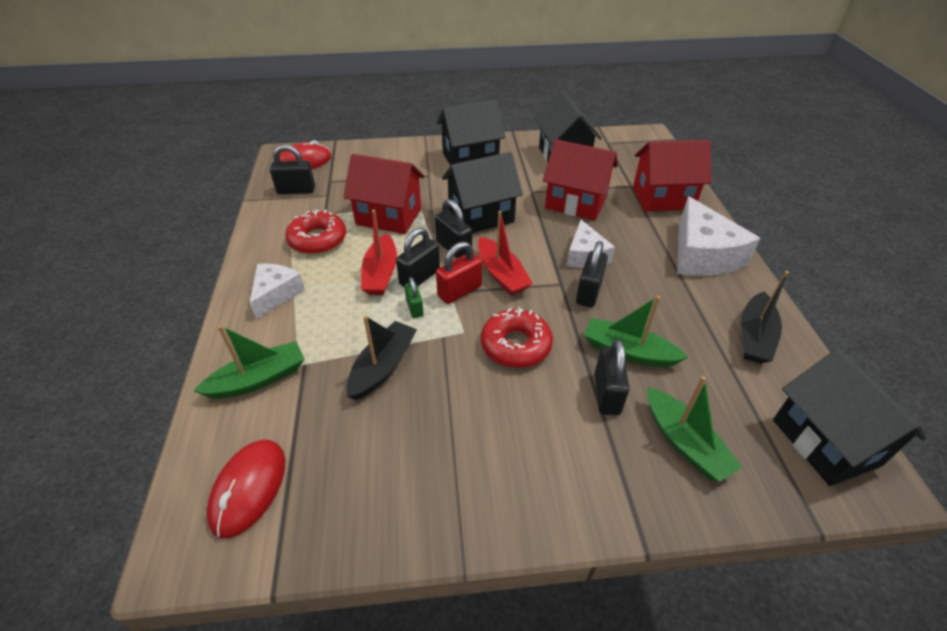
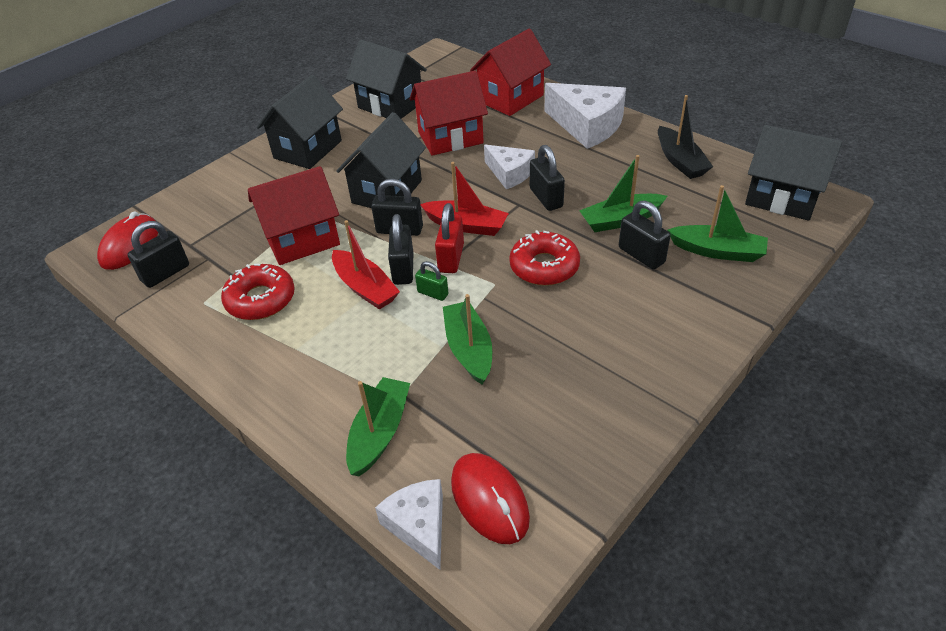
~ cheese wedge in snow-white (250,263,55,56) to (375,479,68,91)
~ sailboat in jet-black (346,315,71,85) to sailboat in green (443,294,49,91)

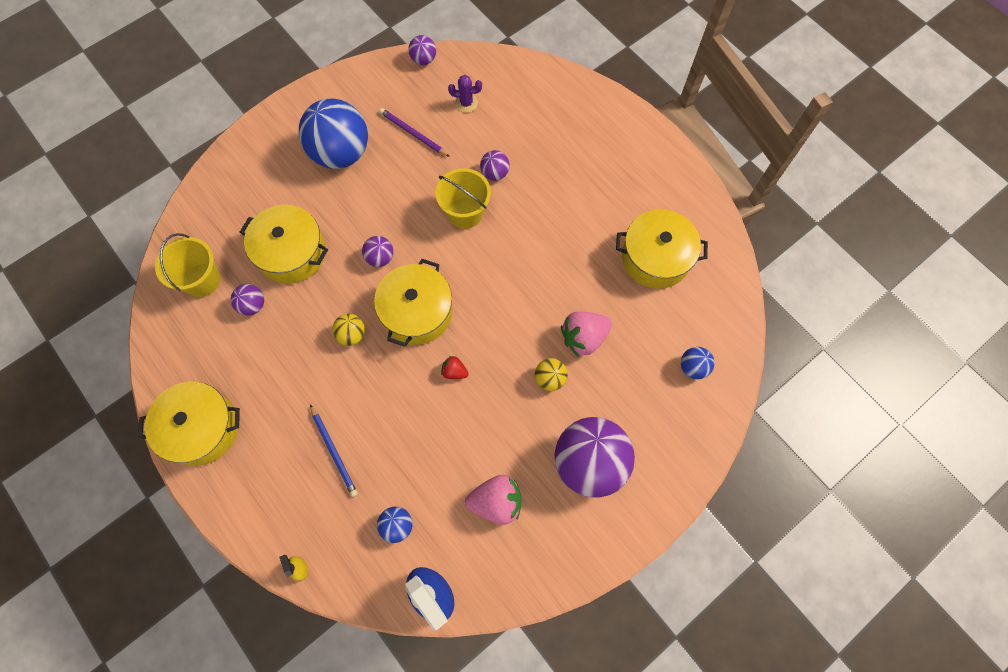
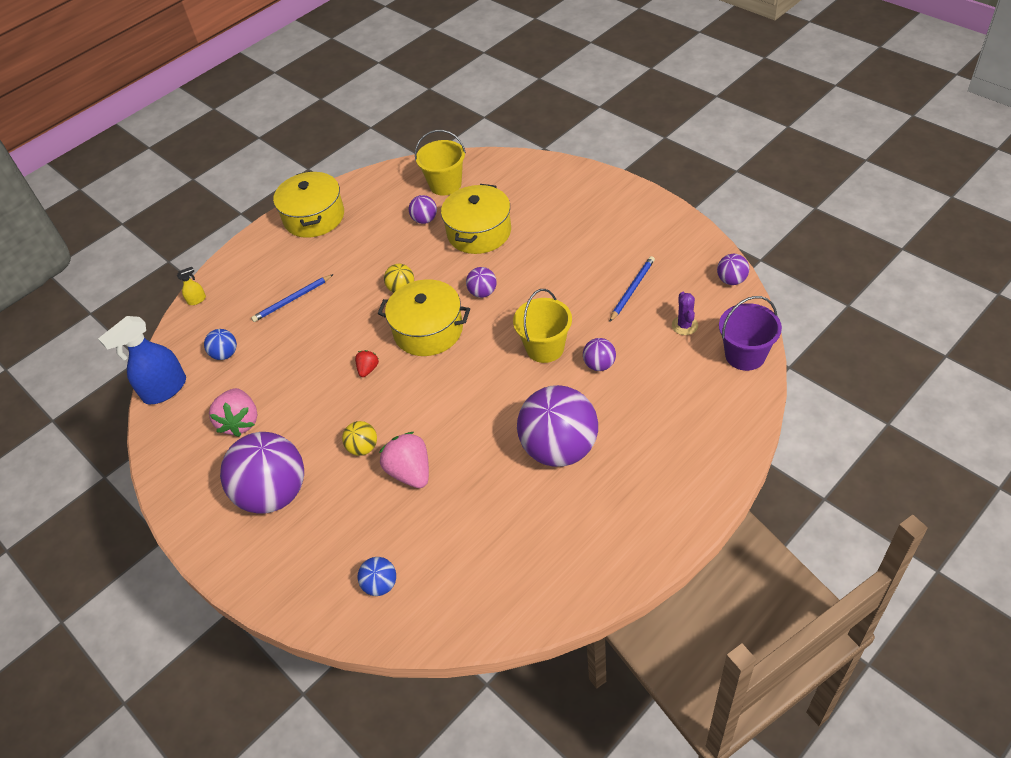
- play ball in cobalt (299,98,69,71)
- stockpot in bright yellow (616,209,92,80)
+ play ball in purple (517,385,81,82)
+ bucket in purple (719,296,63,75)
~ pencil in purple (379,108,71,49) to pencil in cobalt (609,256,46,66)

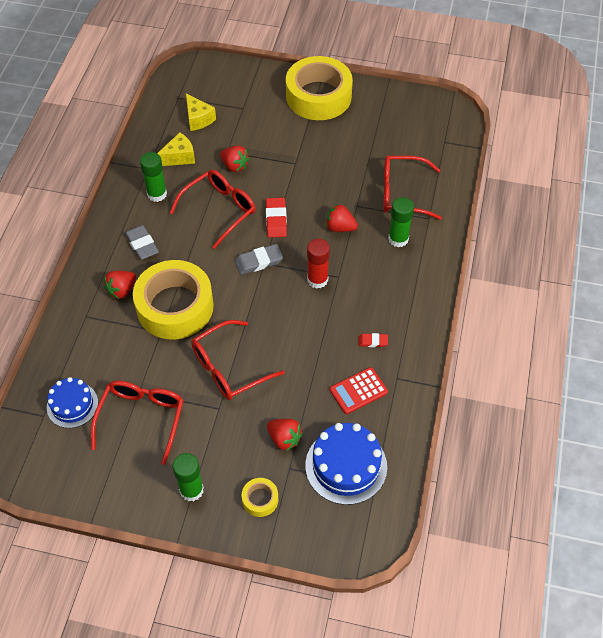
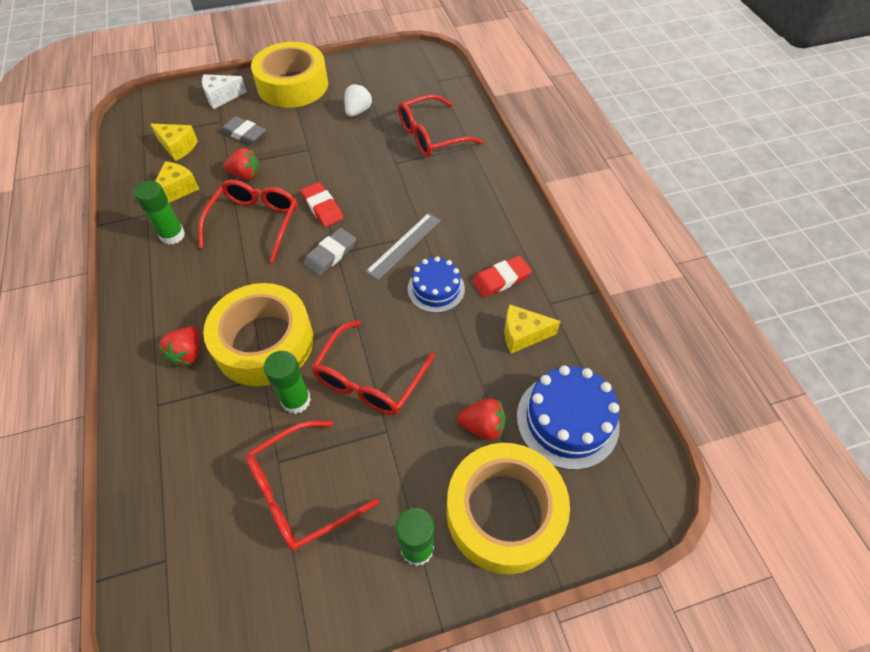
- berry in crimson (326,204,32,28)
+ cheese wedge in snow-white (202,74,45,35)
+ berry in snow-white (344,83,28,34)
~ cake in cobalt (47,377,51,51) to (408,256,57,57)
~ gum eraser in ash-grey (125,225,34,35) to (220,116,46,28)
~ glue in green (388,197,26,50) to (264,351,47,63)
~ glue in crimson (307,239,23,50) to measuring stick in ash-grey (365,213,76,67)
~ calculator in crimson (330,367,58,47) to cheese wedge in bright yellow (504,304,57,50)
~ glasses in crimson (91,381,93,84) = (246,421,133,130) 105 degrees counterclockwise
~ tape in bright yellow (242,478,36,39) = (446,443,124,131) x2.40
~ gum eraser in crimson (358,333,30,14) = (472,256,60,41) x1.66

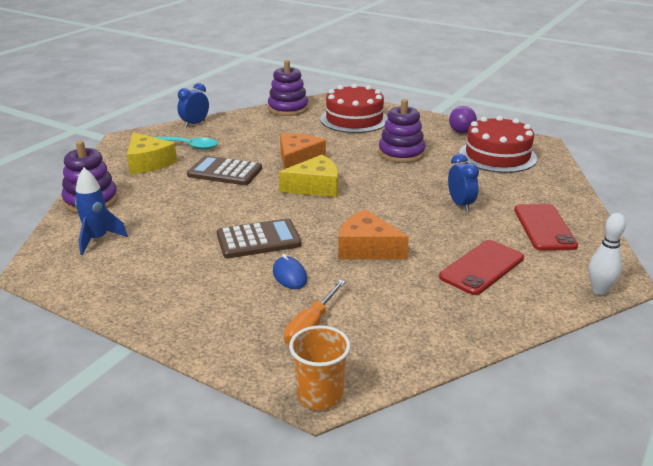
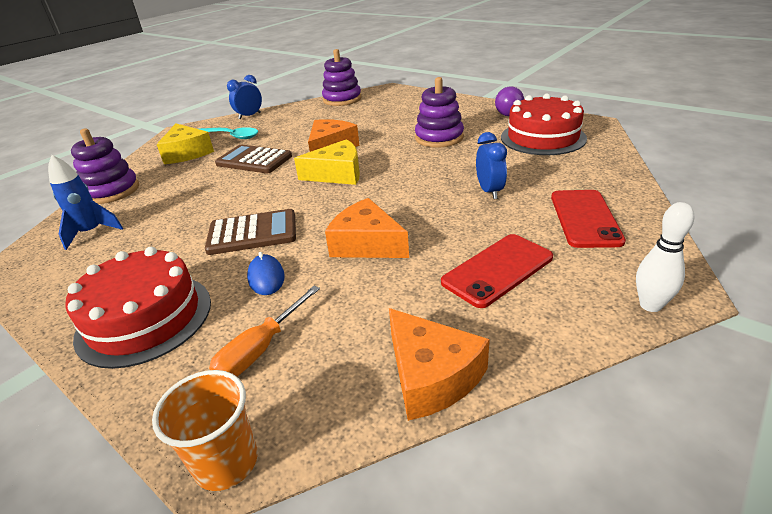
+ cheese wedge in orange-coloured (389,308,101,113)
~ cake in crimson (320,84,68,49) to (65,247,146,122)

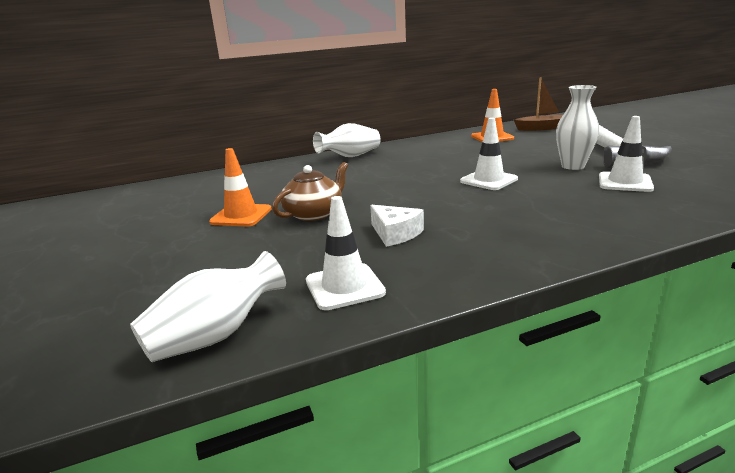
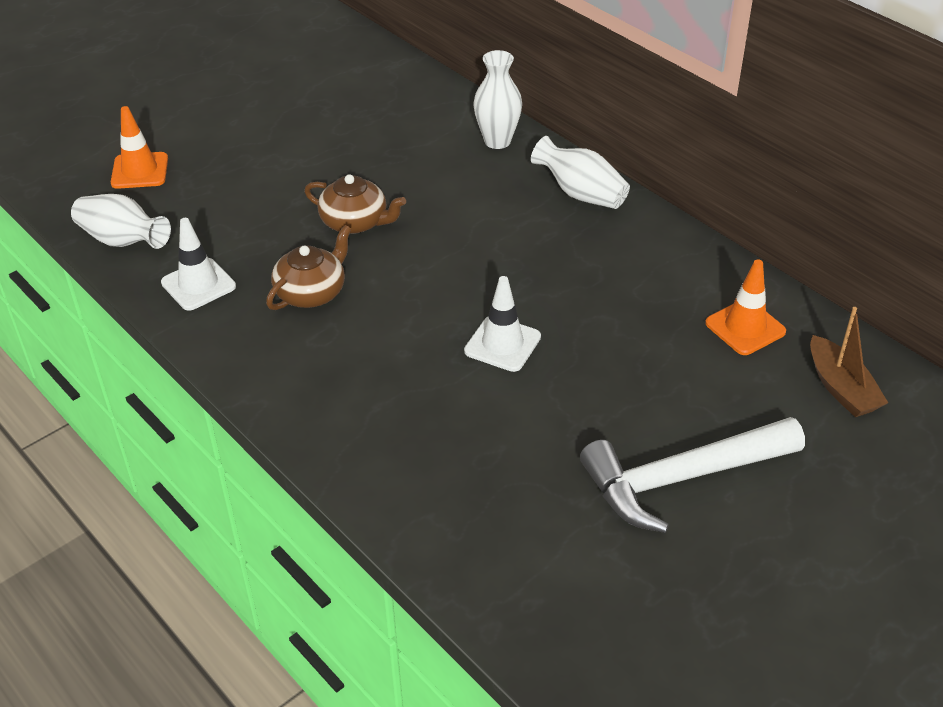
- safety cone in snow-white (599,116,55,76)
~ safety cone in orange-coloured (209,148,62,79) to (111,106,57,83)
~ flower vase in snow-white (556,85,43,85) to (474,50,48,99)
~ cheese wedge in snow-white (370,205,54,42) to teapot in brown (266,225,85,85)

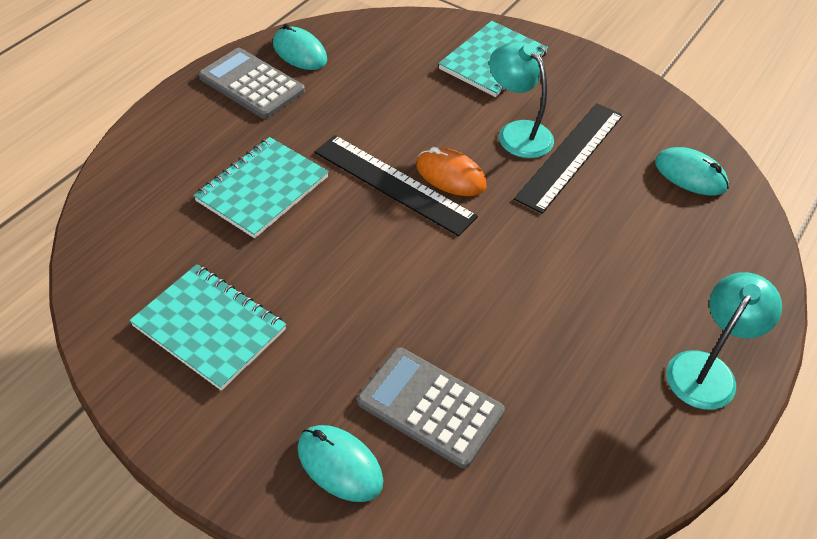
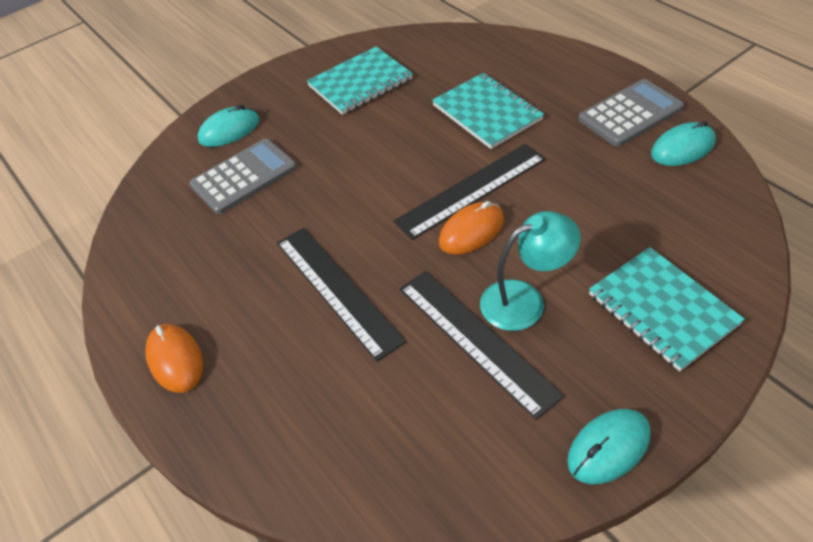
+ measuring stick in jet-black (277,228,129,133)
~ mouse in teal (655,147,74,49) to (567,409,84,75)
~ desk lamp in teal (666,272,116,138) to mouse in orange-coloured (145,324,58,69)

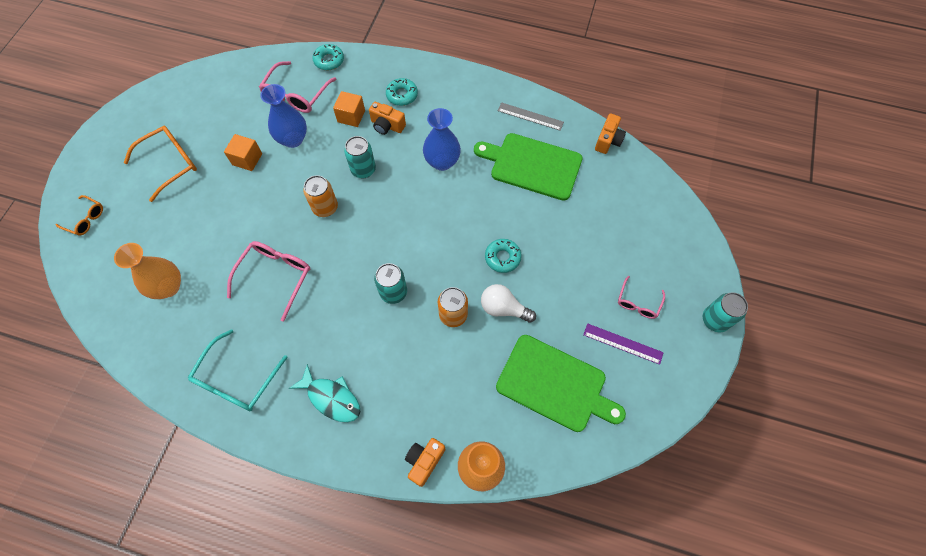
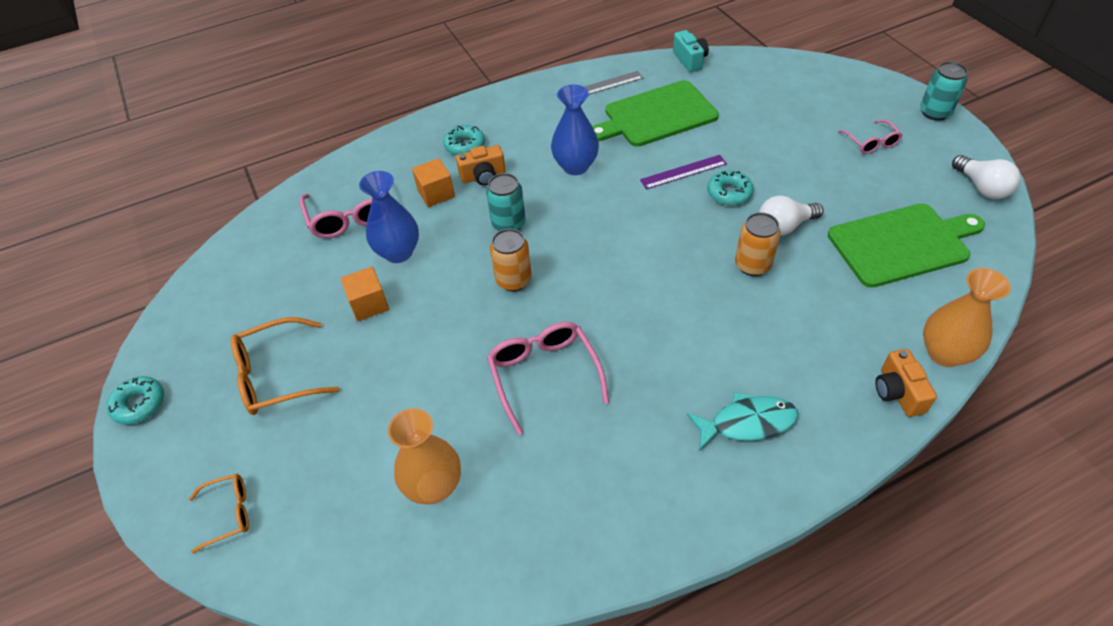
- glasses in teal (188,329,100,82)
- soda can in teal (374,263,33,41)
+ lightbulb in snow-white (952,155,69,44)
~ doughnut in teal (313,44,31,26) to (107,376,57,49)
~ measuring stick in purple (583,323,81,42) to (640,155,87,34)
~ photo camera in orange-coloured (595,113,31,41) to photo camera in teal (673,30,36,42)
~ glasses in orange-coloured (124,126,73,76) = (231,317,108,98) 120 degrees counterclockwise

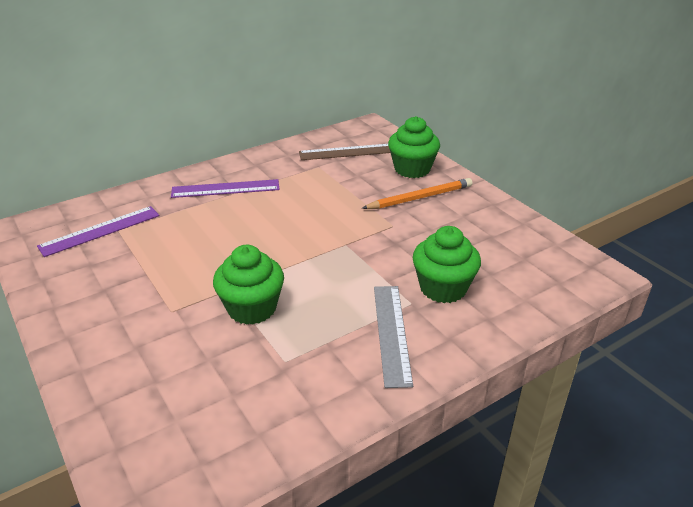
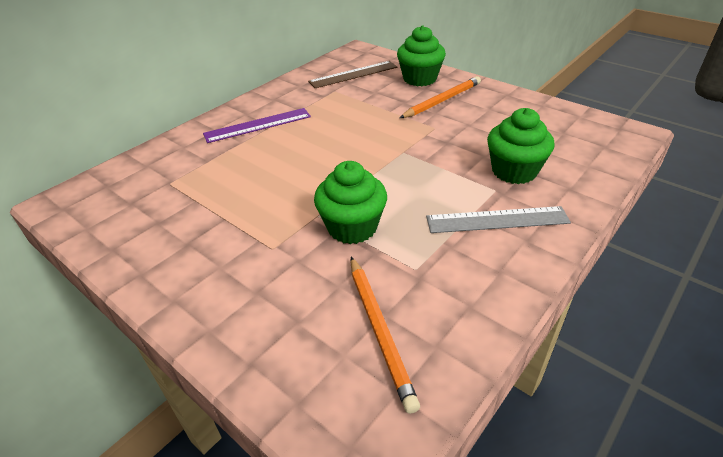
- measuring stick in purple (37,206,122,51)
+ pencil in orange-coloured (351,257,69,157)
~ measuring stick in ash-grey (374,286,39,102) = (426,206,145,27) 75 degrees counterclockwise

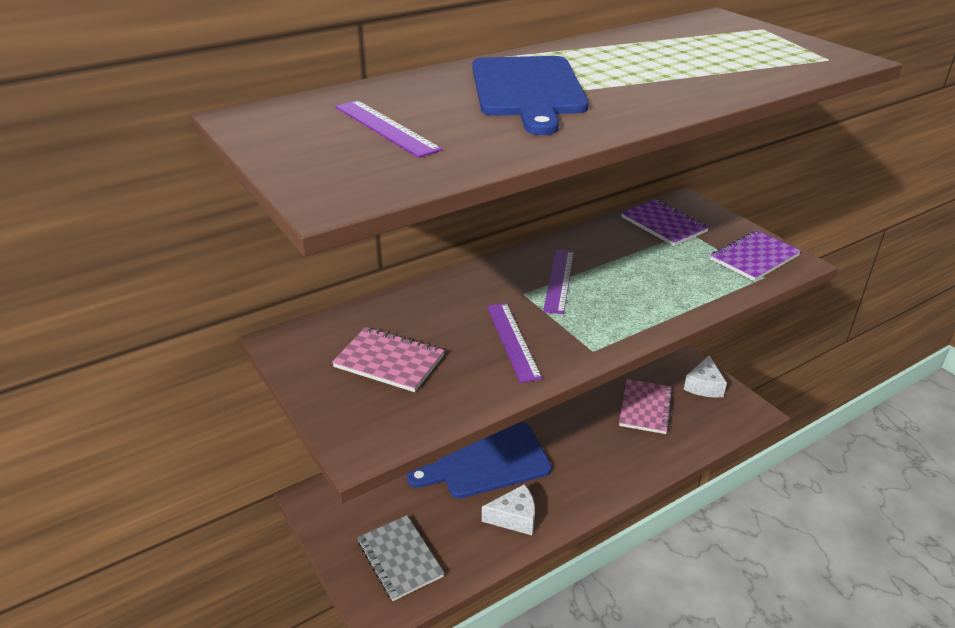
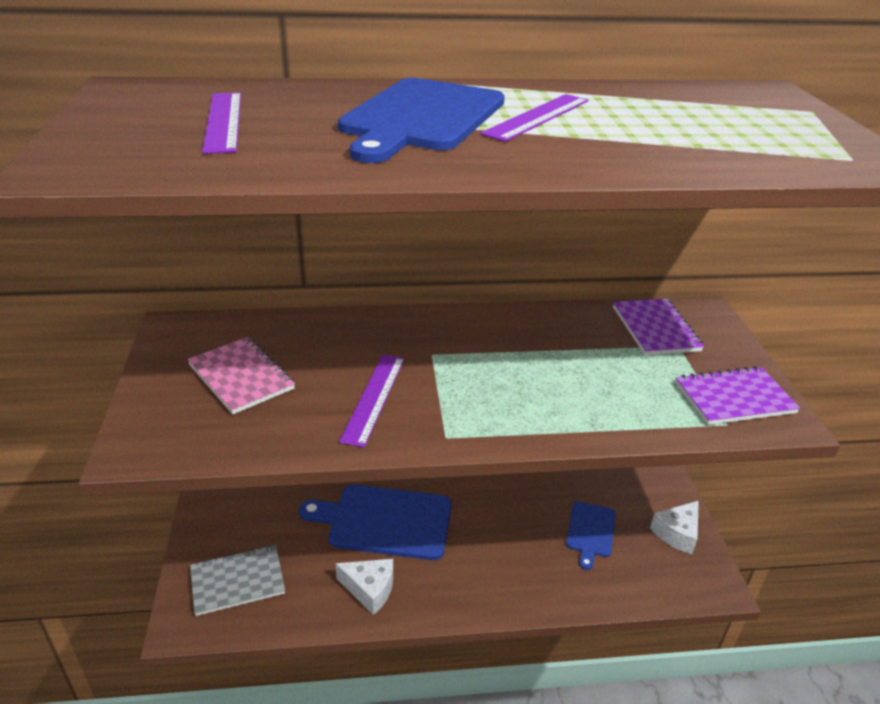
~ measuring stick in purple (543,250,31,64) to (480,94,109,48)
~ exercise book in rosy (619,379,54,55) to cutting board in cobalt (566,501,50,69)
~ exercise book in ash-grey (357,515,87,86) = (190,545,95,71) 75 degrees clockwise

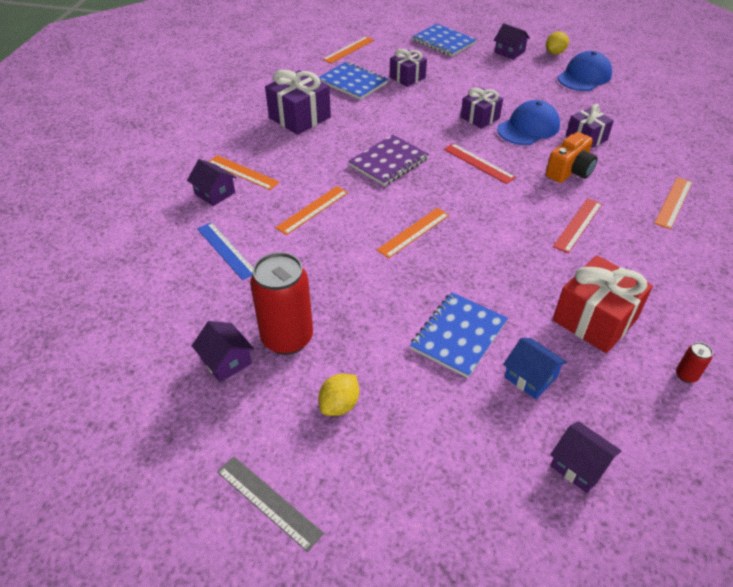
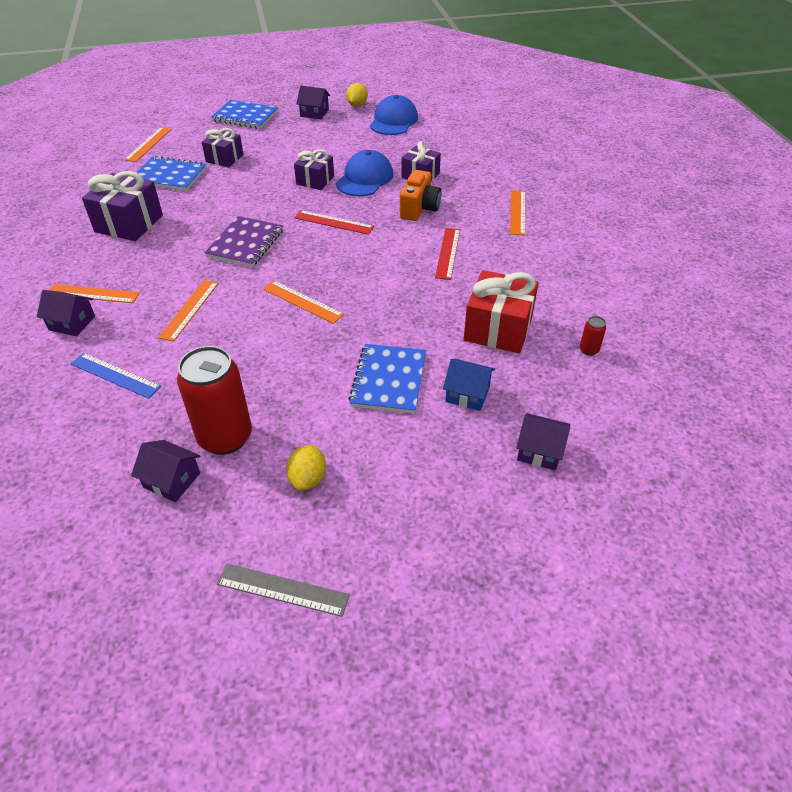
~ measuring stick in orange-coloured (377,208,72,50) = (263,280,81,44) 75 degrees counterclockwise

